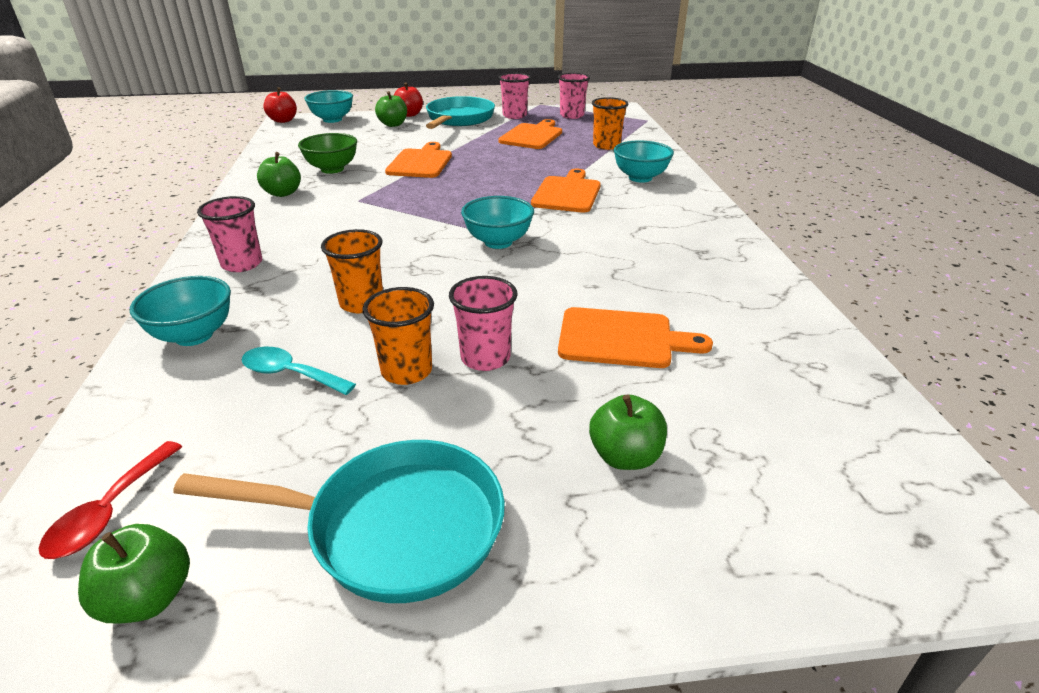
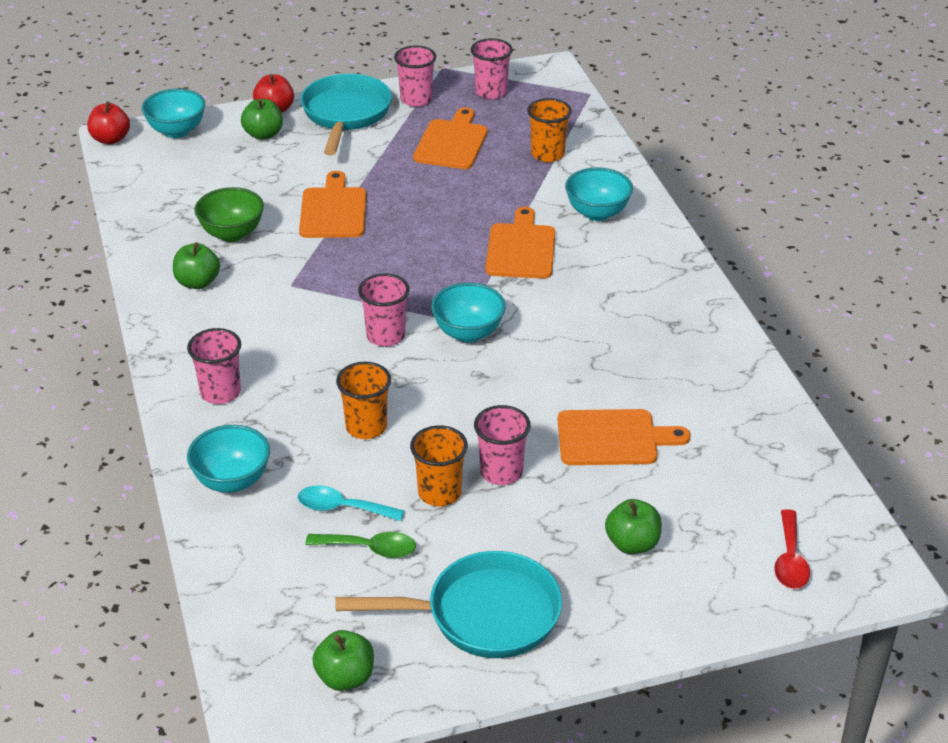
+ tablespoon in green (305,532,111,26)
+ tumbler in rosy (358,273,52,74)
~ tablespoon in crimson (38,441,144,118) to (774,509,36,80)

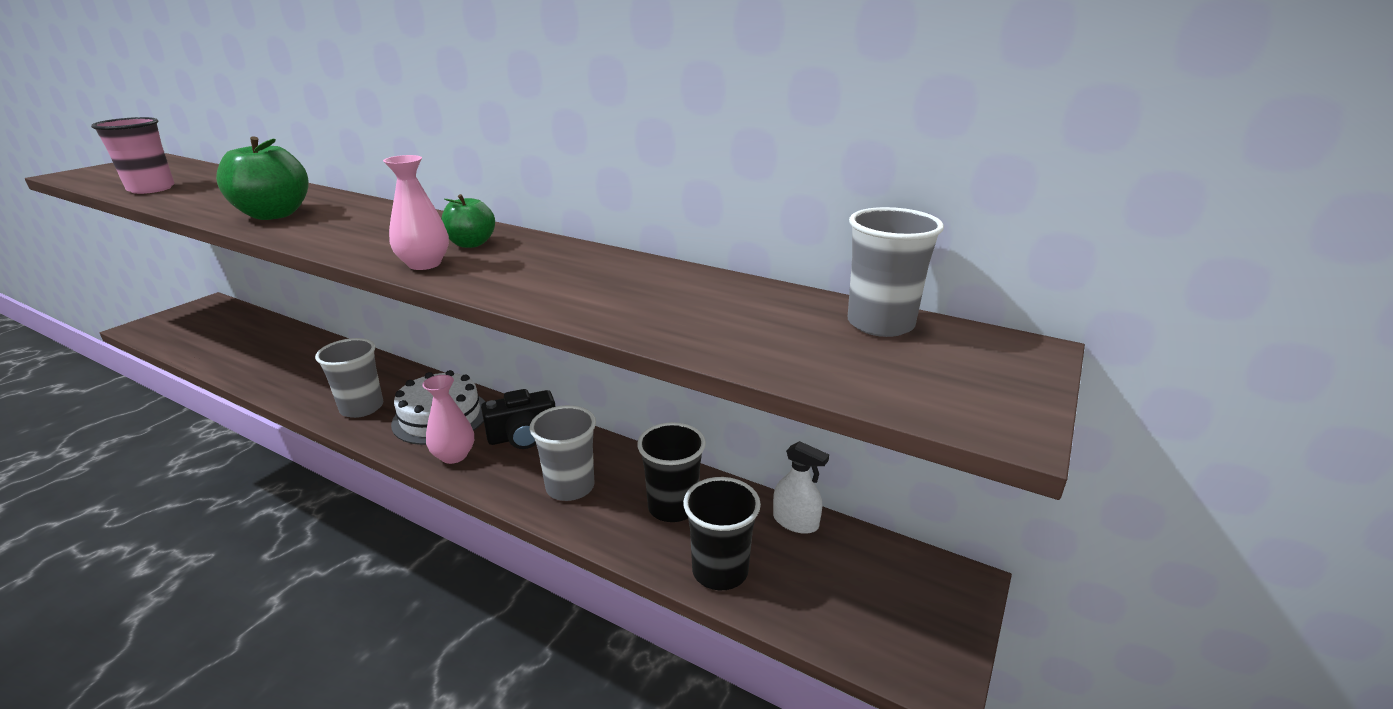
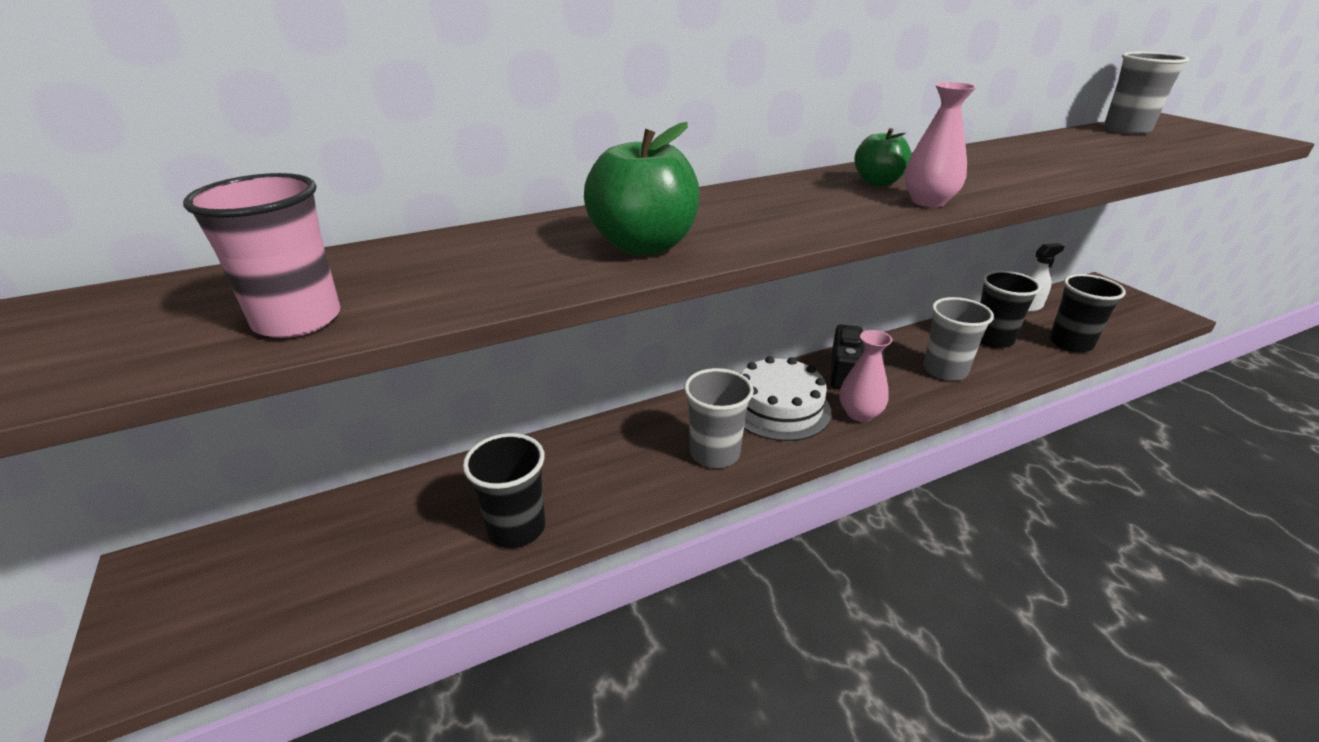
+ tumbler in jet-black (463,433,82,115)

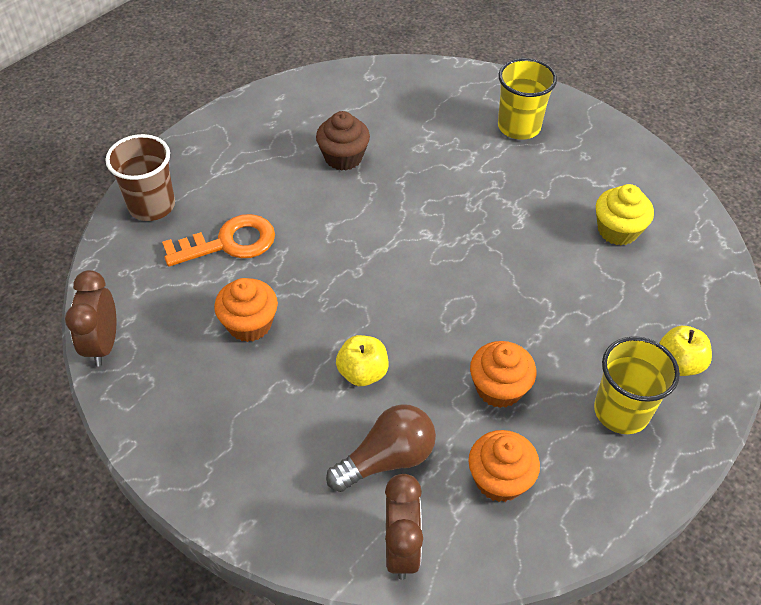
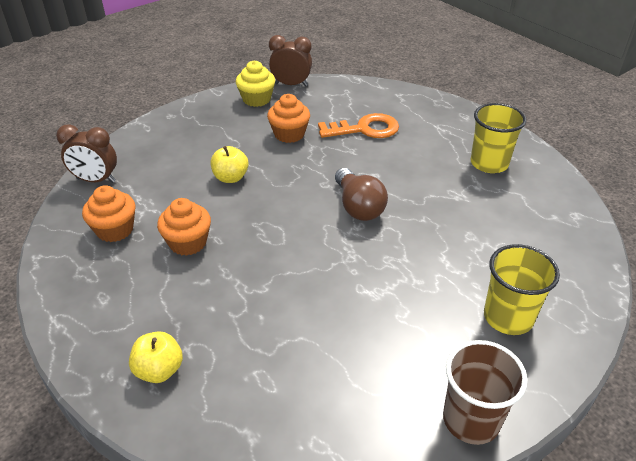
- fairy cake in brown (316,111,54,60)
~ tumbler in brown (105,134,70,87) to (443,340,84,105)
~ lightbulb in brown (326,404,110,88) to (335,168,53,53)
~ tumbler in bright yellow (594,336,86,98) to (471,103,55,70)
~ fairy cake in bright yellow (596,184,58,62) to (236,61,39,46)
~ door key in orange-coloured (162,214,113,52) = (318,113,81,25) 90 degrees counterclockwise

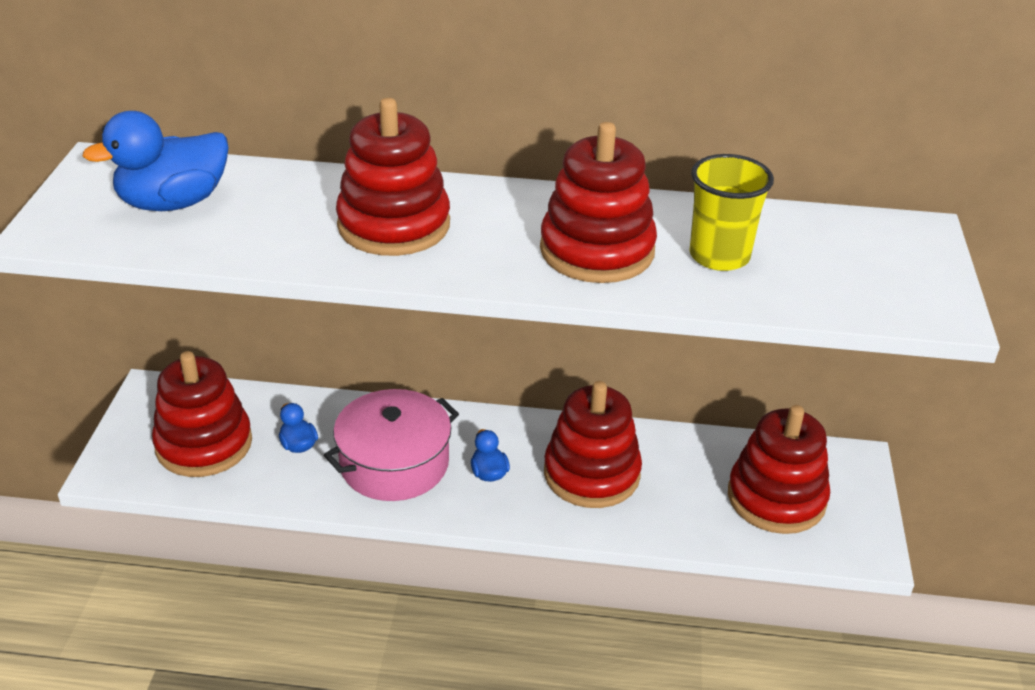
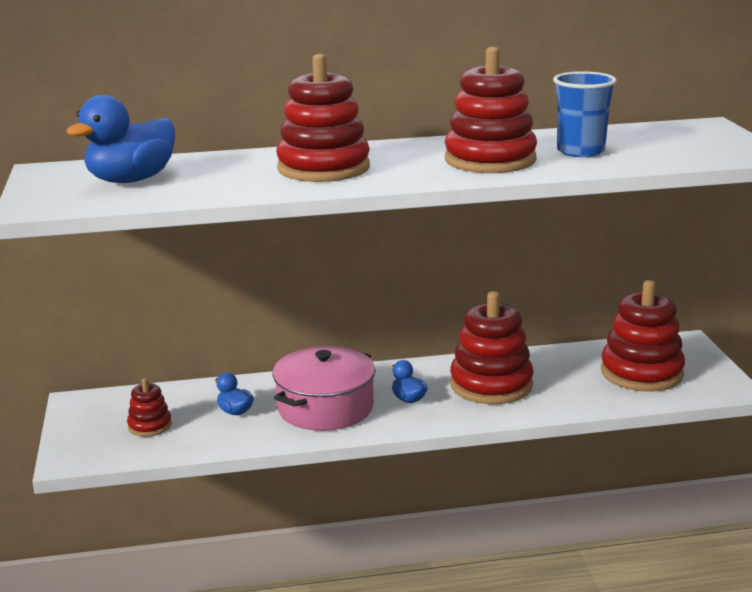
~ tumbler in bright yellow (690,154,84,117) to tumbler in cobalt (553,71,63,86)
~ ring stacker in crimson (152,351,100,126) = (127,378,45,59) x0.50

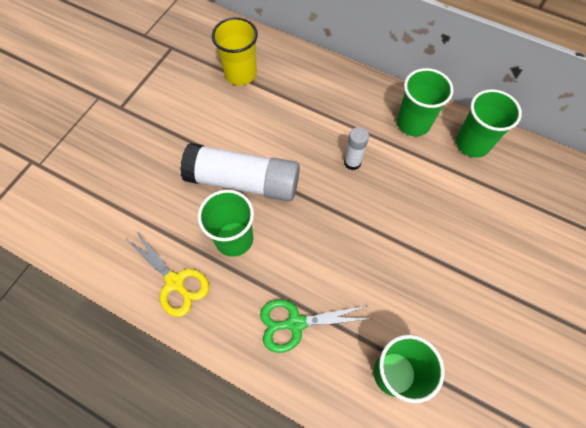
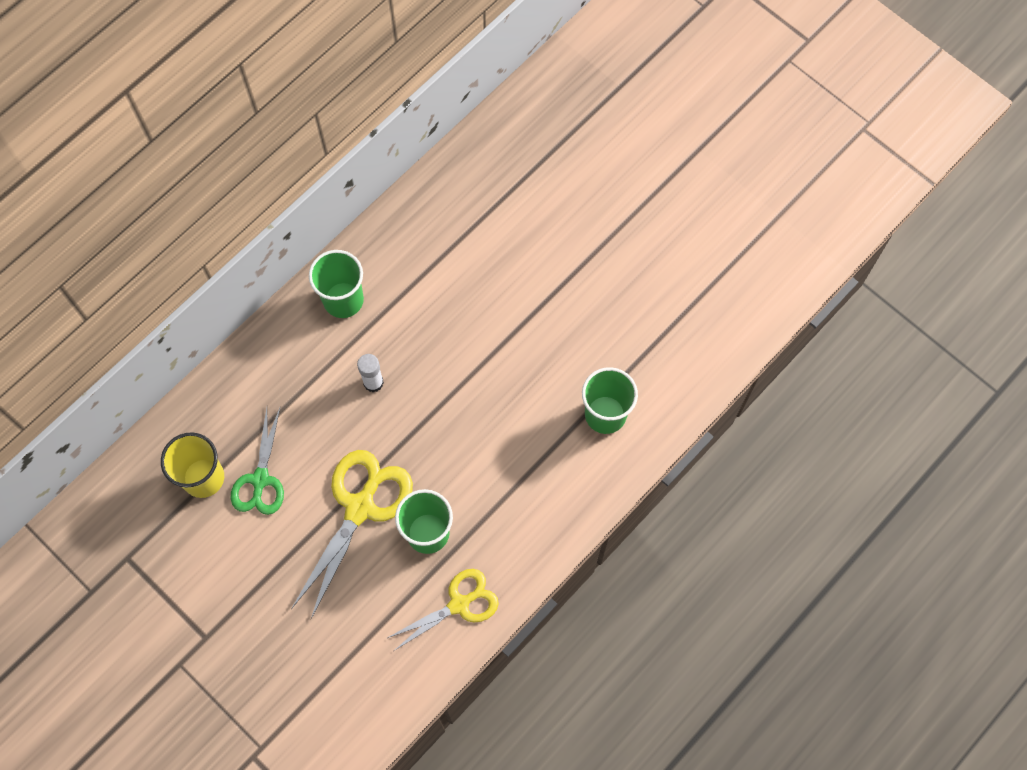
- tumbler in green (456,89,66,69)
~ scissors in green (260,300,108,53) to (230,408,54,107)
~ glue in snow-white (180,143,120,59) to scissors in bright yellow (291,450,122,169)

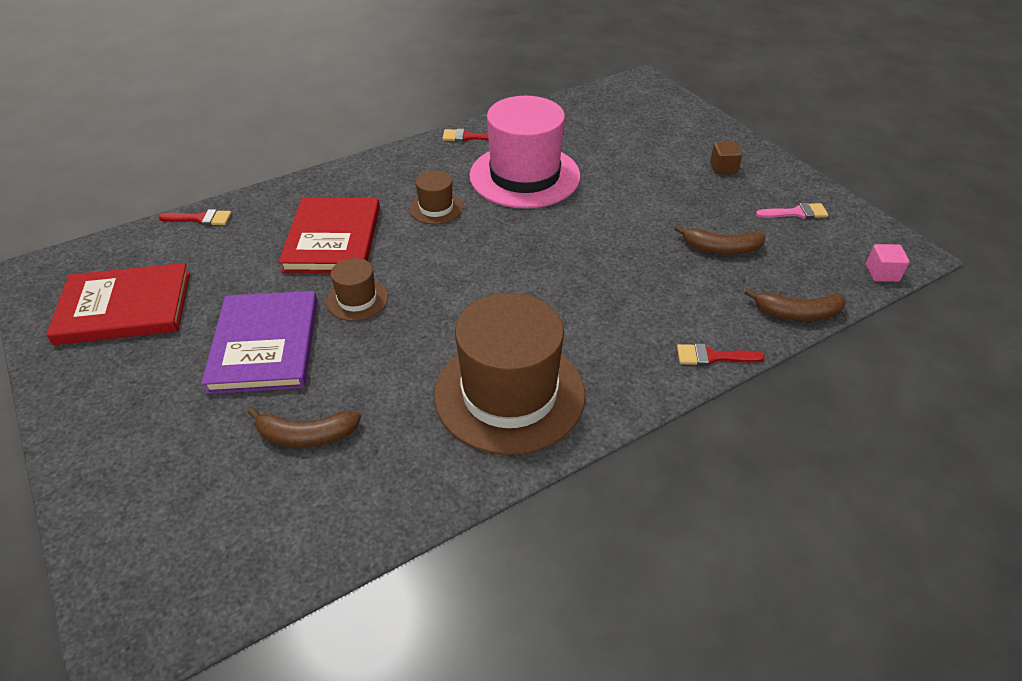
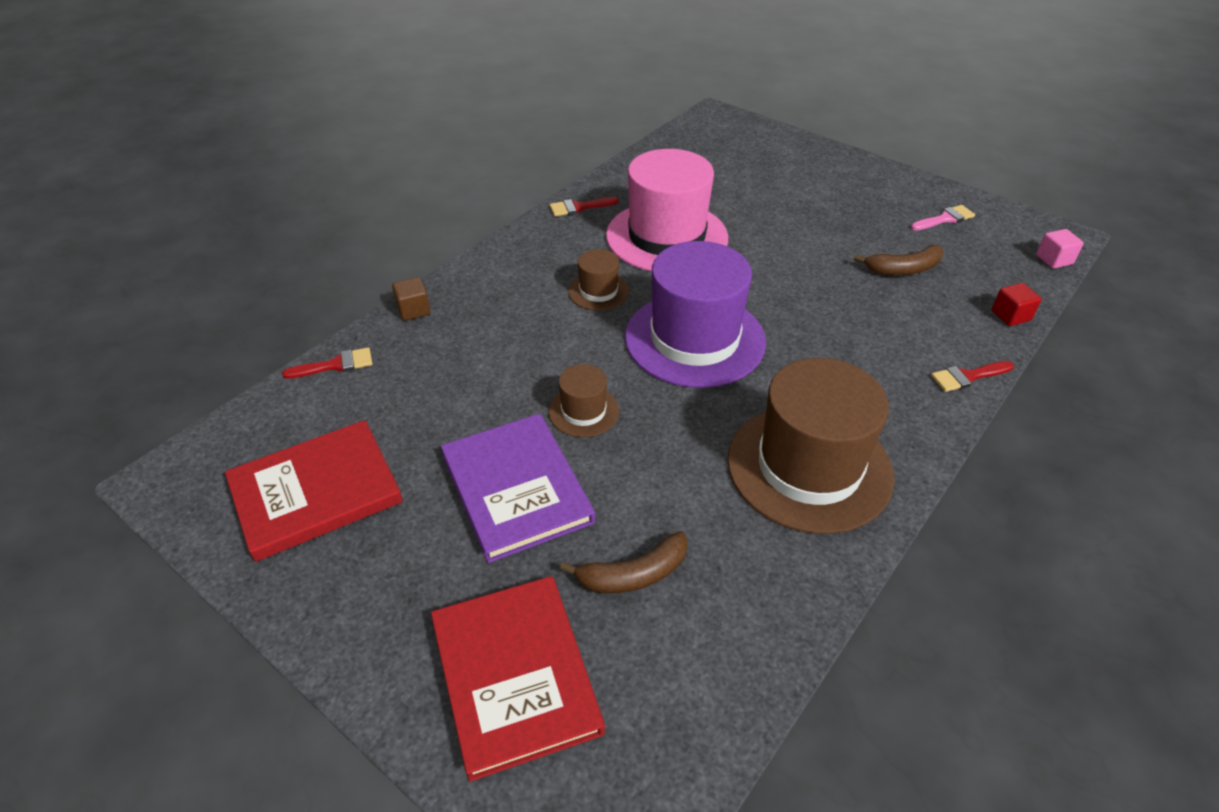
+ top hat in purple (625,241,141,147)
~ hardback in crimson (279,197,101,76) to (431,576,174,206)
~ cube in brown (710,142,32,32) to (392,277,39,44)
~ banana in brown (745,288,101,33) to cube in crimson (992,283,50,43)

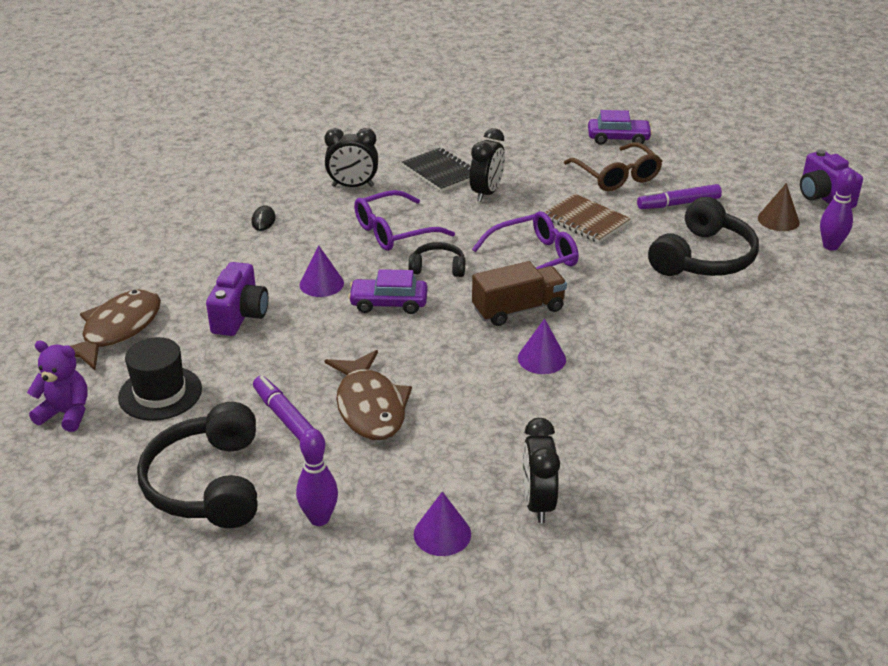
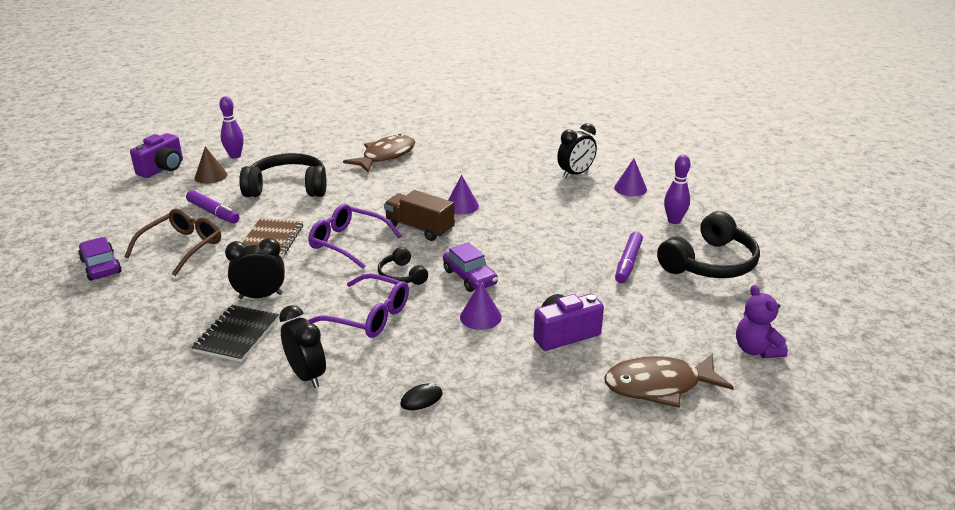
- top hat in jet-black (118,337,84,84)
~ toy fish in brown (324,350,88,90) to (343,134,72,38)

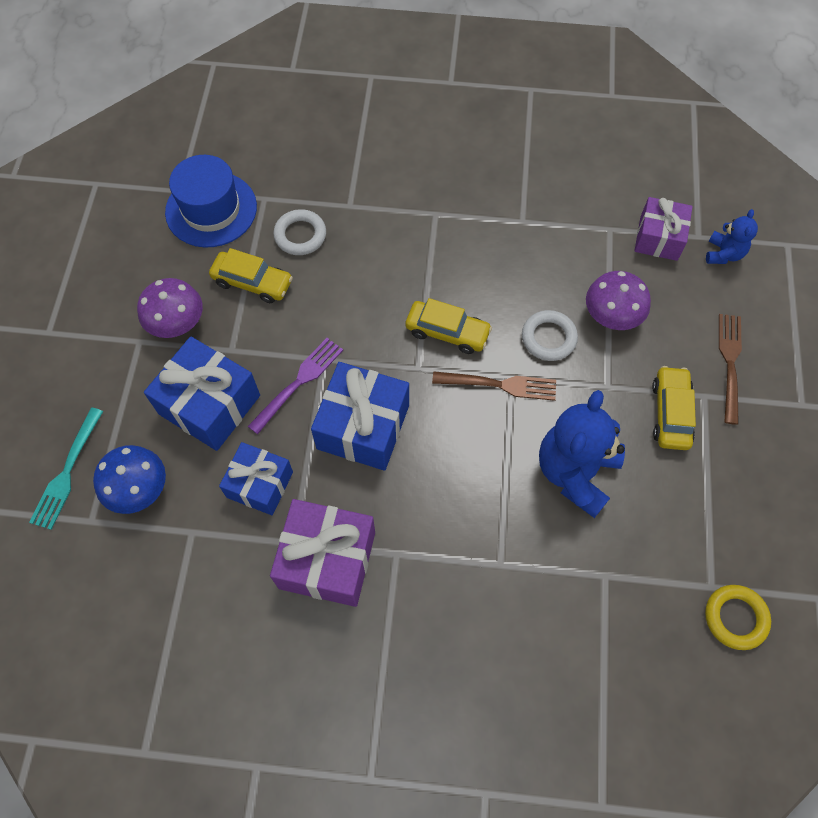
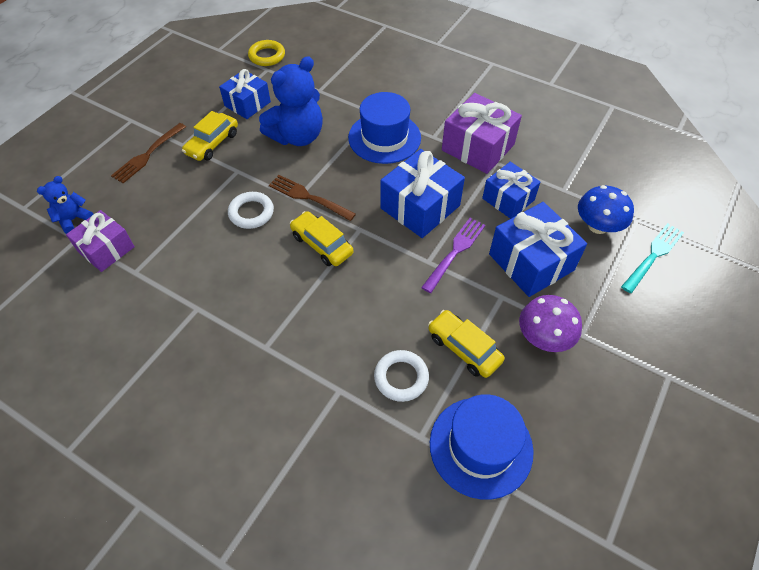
- fungus in purple (586,271,65,59)
+ wrapped gift in cobalt (219,69,52,50)
+ top hat in cobalt (348,92,73,72)
~ dinner fork in purple (248,338,95,96) = (421,218,64,75) 150 degrees clockwise

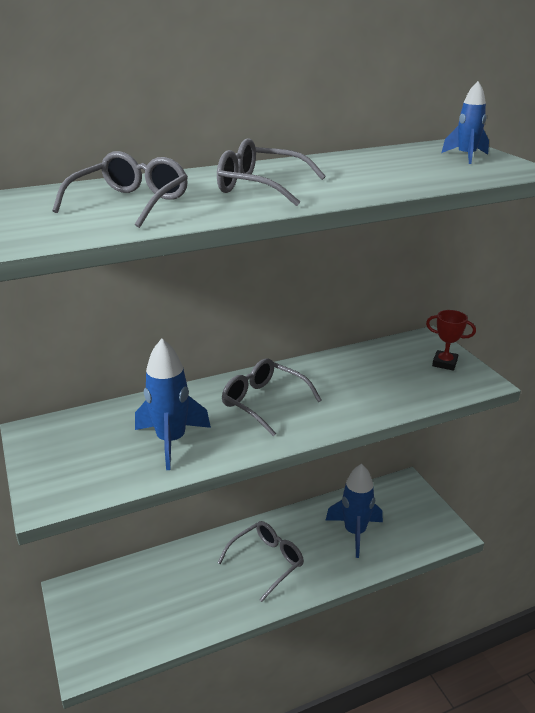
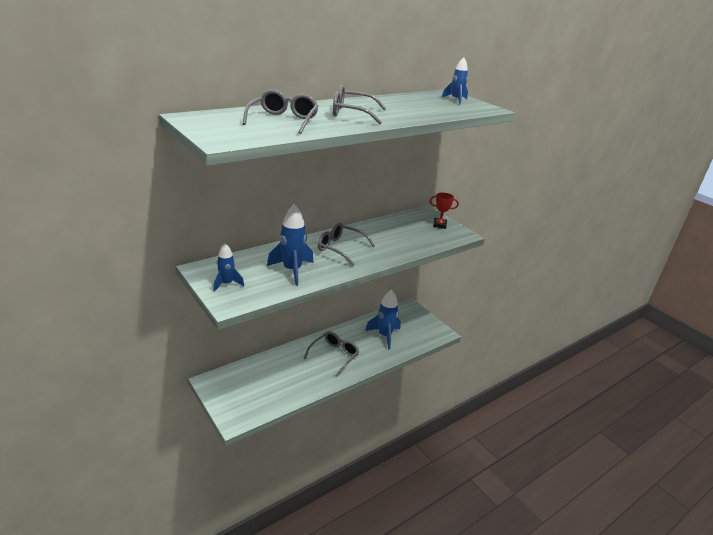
+ spaceship in cobalt (213,243,31,49)

